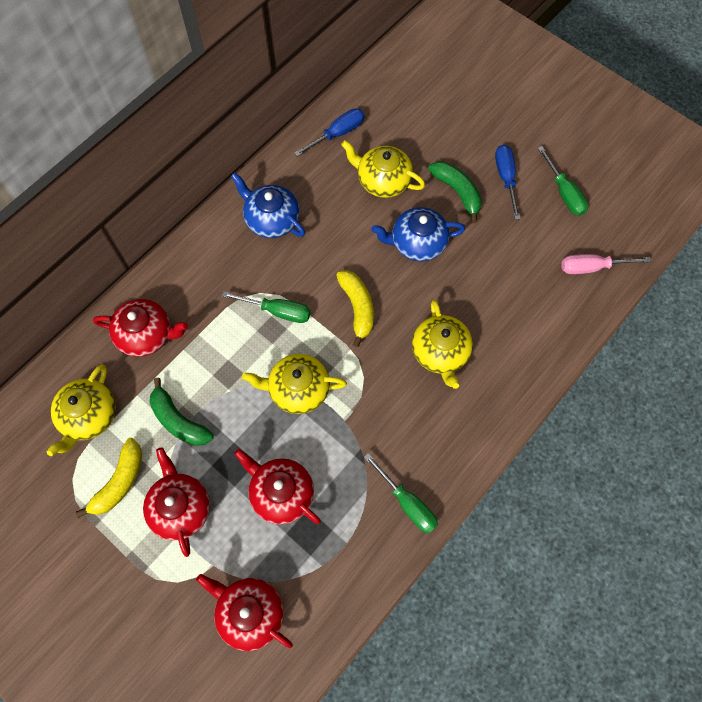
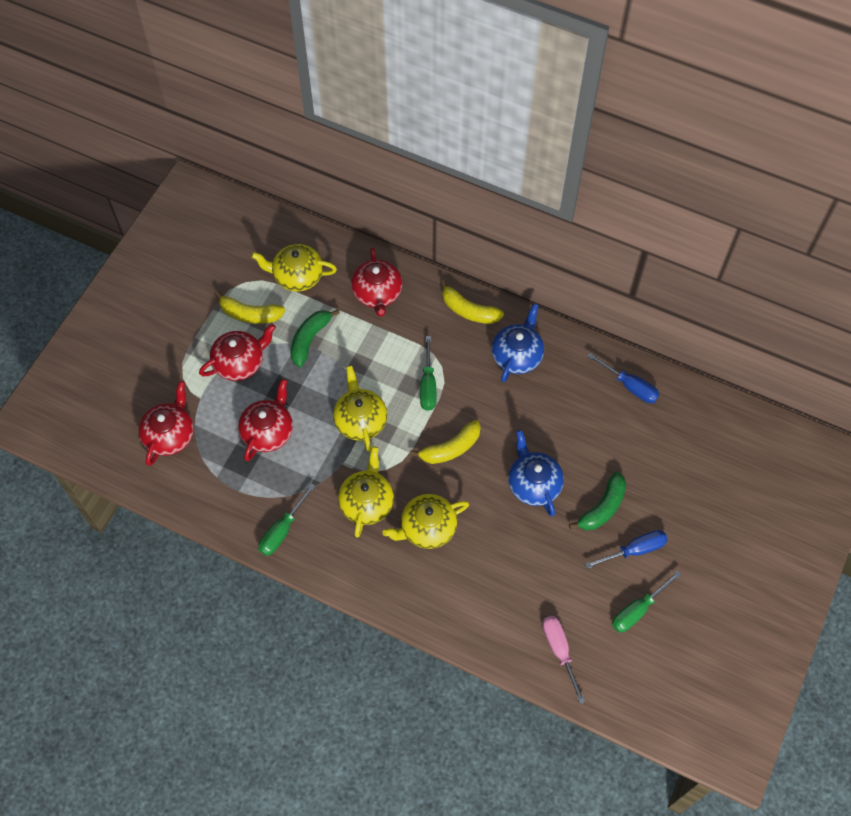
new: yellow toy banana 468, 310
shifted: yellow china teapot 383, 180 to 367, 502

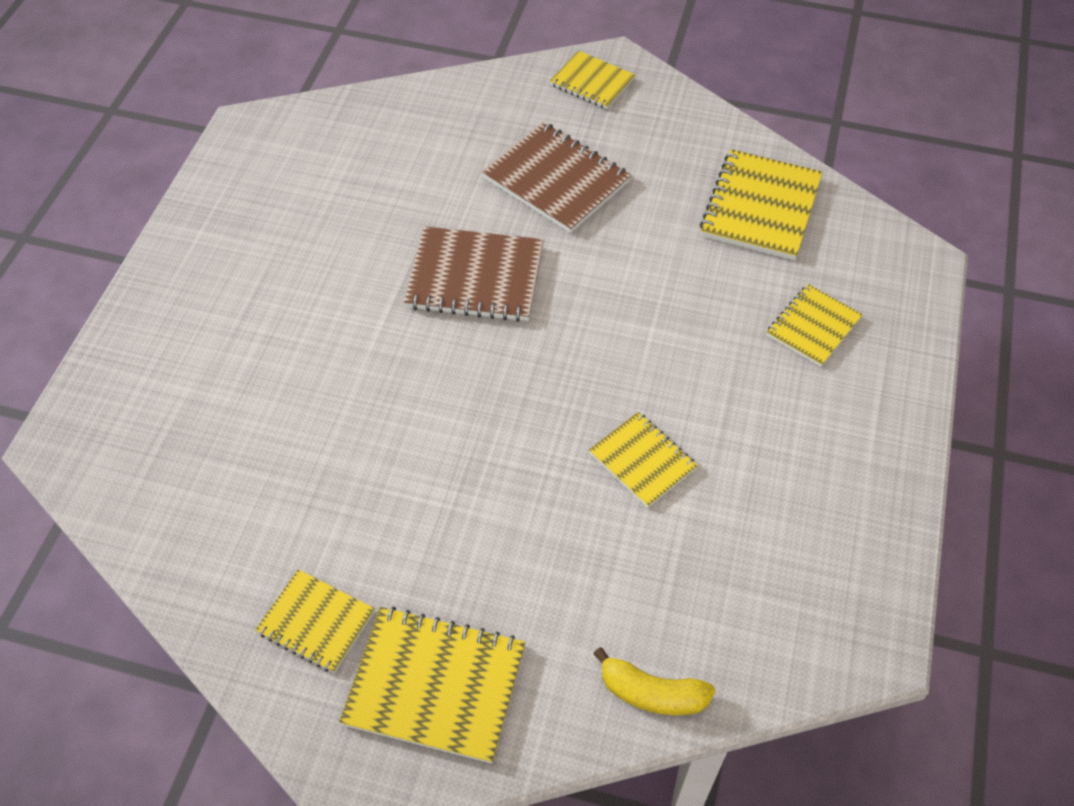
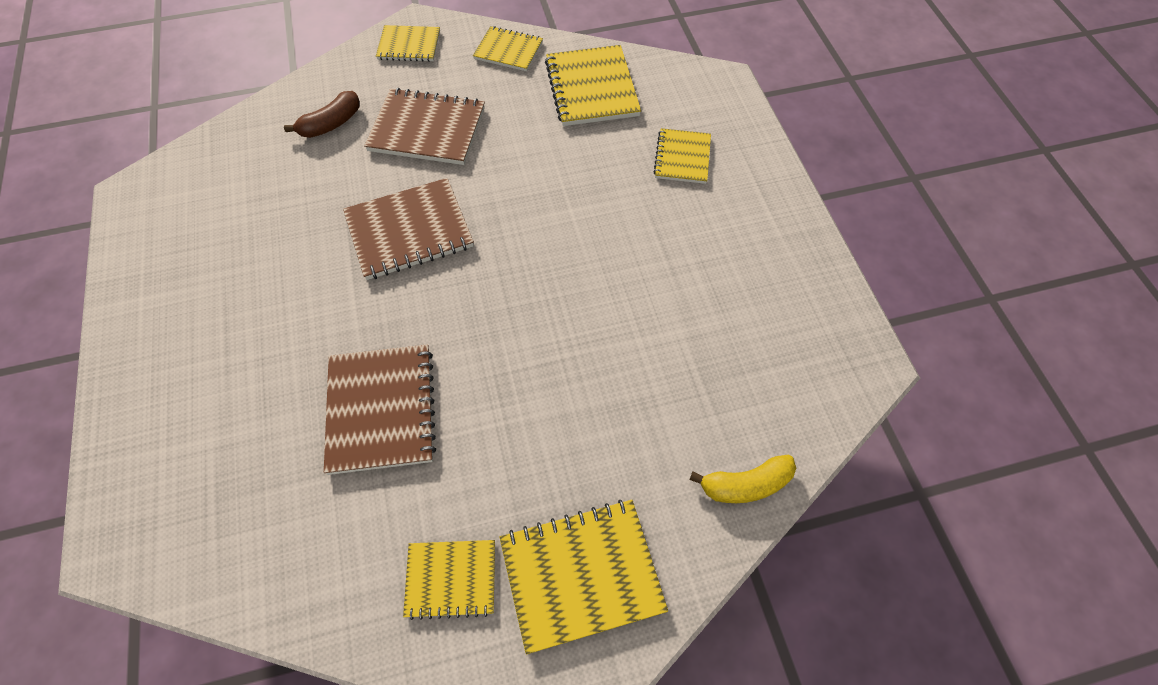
new: dark brown toy banana 331, 124; dark brown notepad 381, 410
shifted: yellow notepad 642, 461 to 508, 51

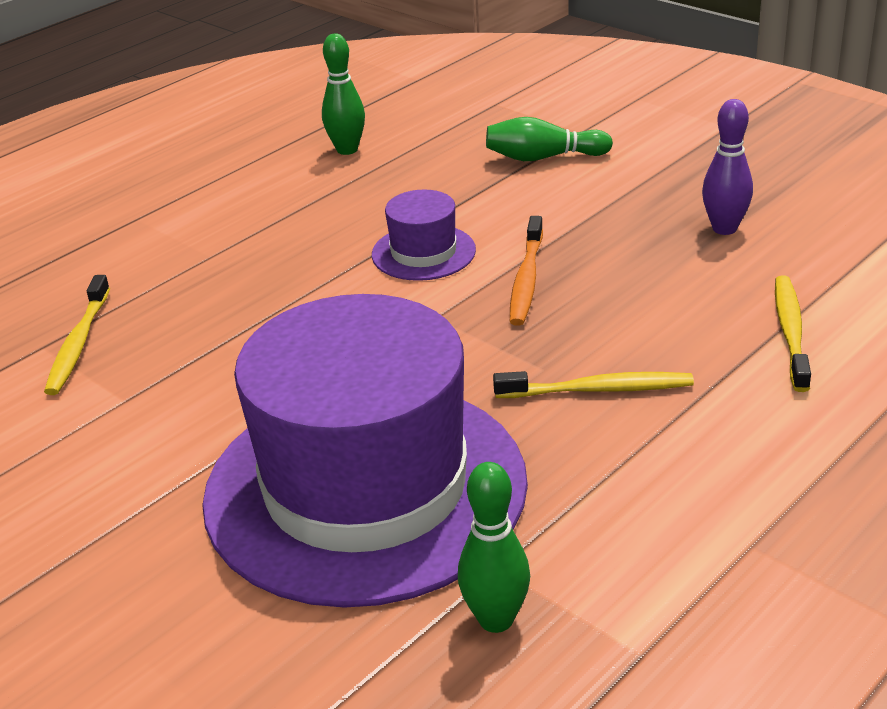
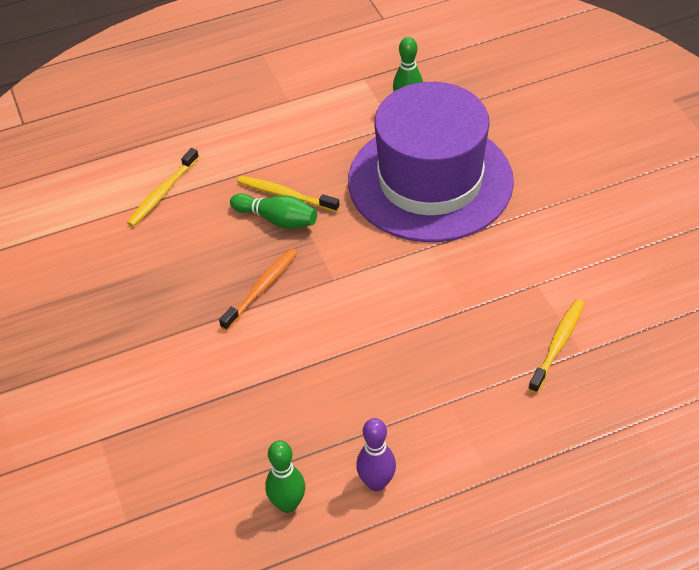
gone: royal purple hat 423, 252
shifted: emerald bowling pin 543, 157 to 277, 219; royal purple bowling pin 724, 228 to 376, 483

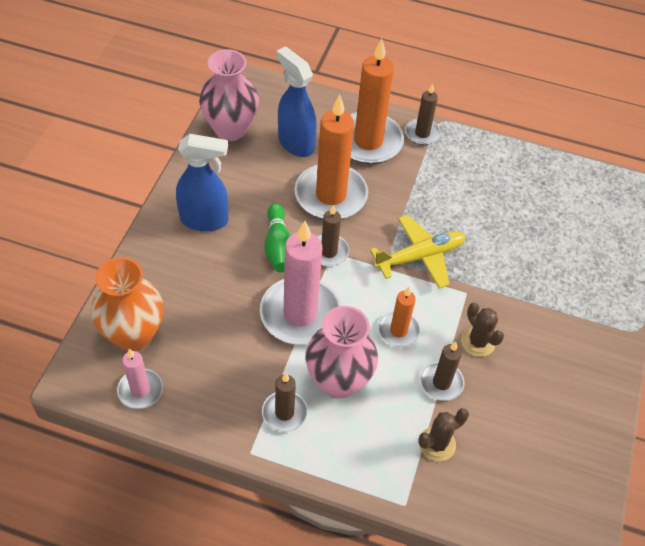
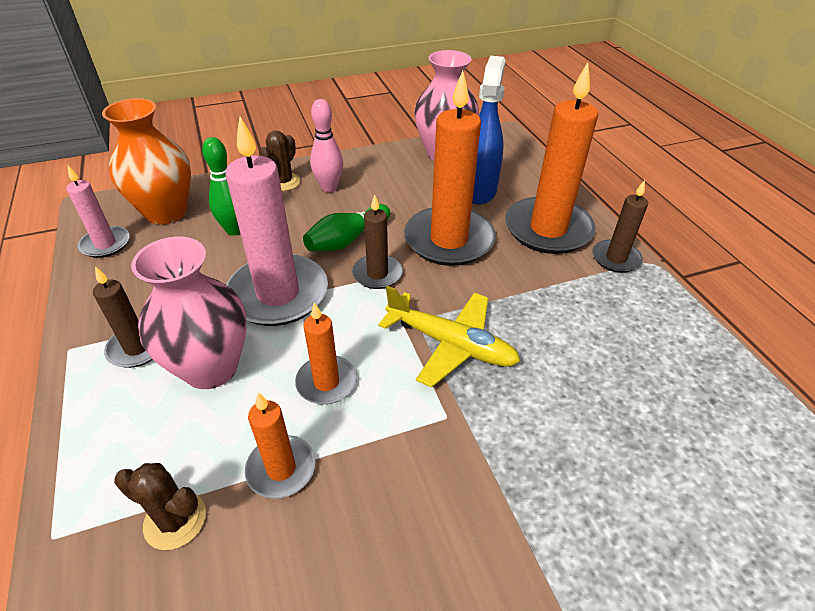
new: emerald bowling pin 235, 230
shifted: dark brown cactus 478, 342 to 283, 182
swapped: blue spray cleaner 205, 220 to rosy bowling pin 329, 188
repainted: dark brown wax candle 441, 382 to orange wax candle 281, 469

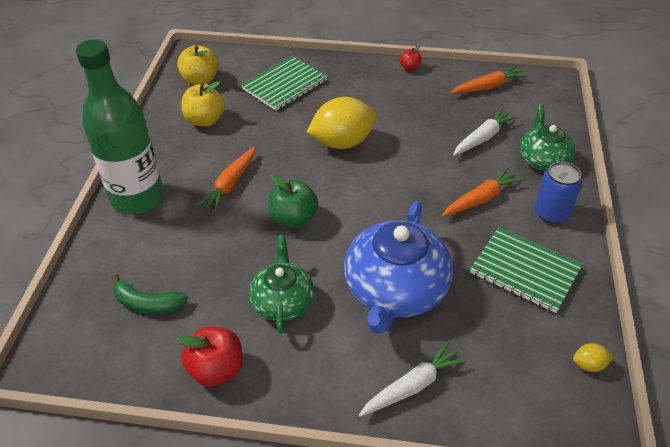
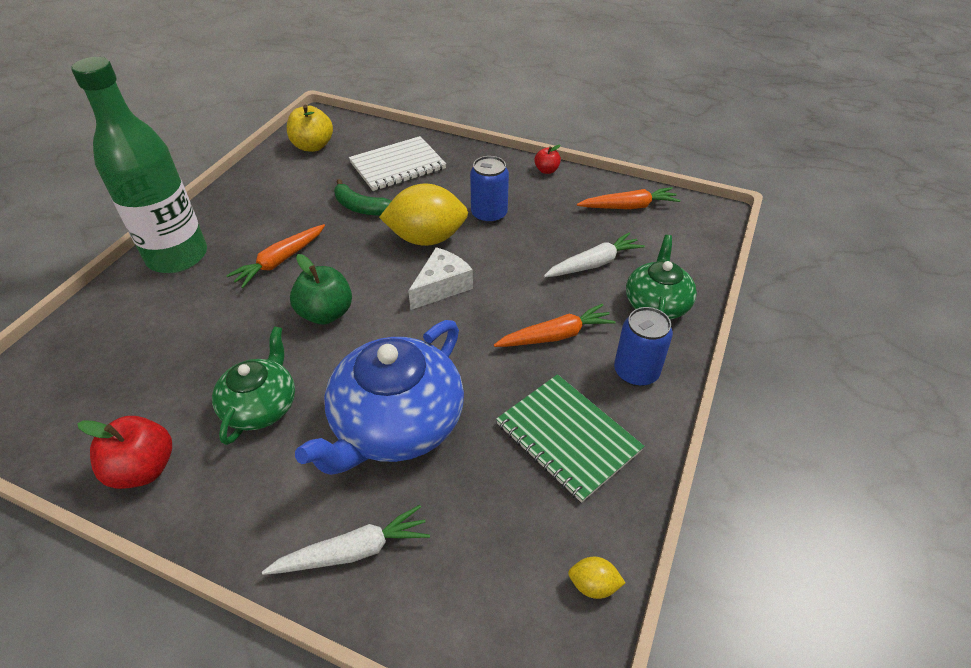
gone: yellow apple fruit 205, 120
new: snow-white piece of cheese 441, 286; blue tin 489, 214
shifted: emerald toy banana 147, 303 to 361, 207
repainted: emerald notepad 284, 85 to snow-white notepad 397, 165

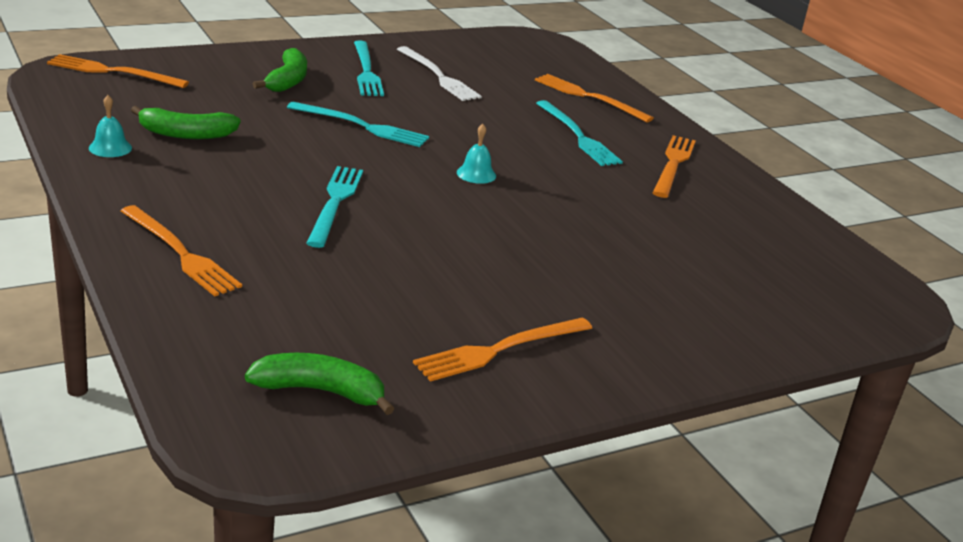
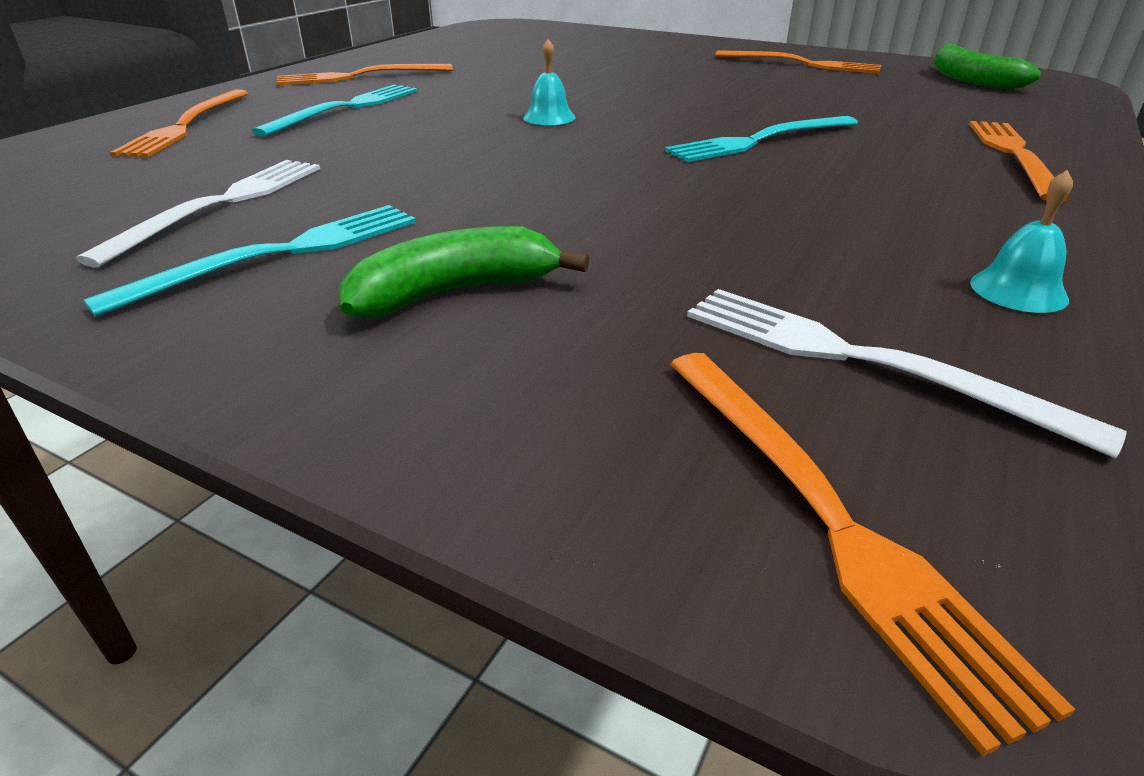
gone: emerald toy banana 186, 134; teal table fork 362, 126
new: snow-white table fork 862, 361

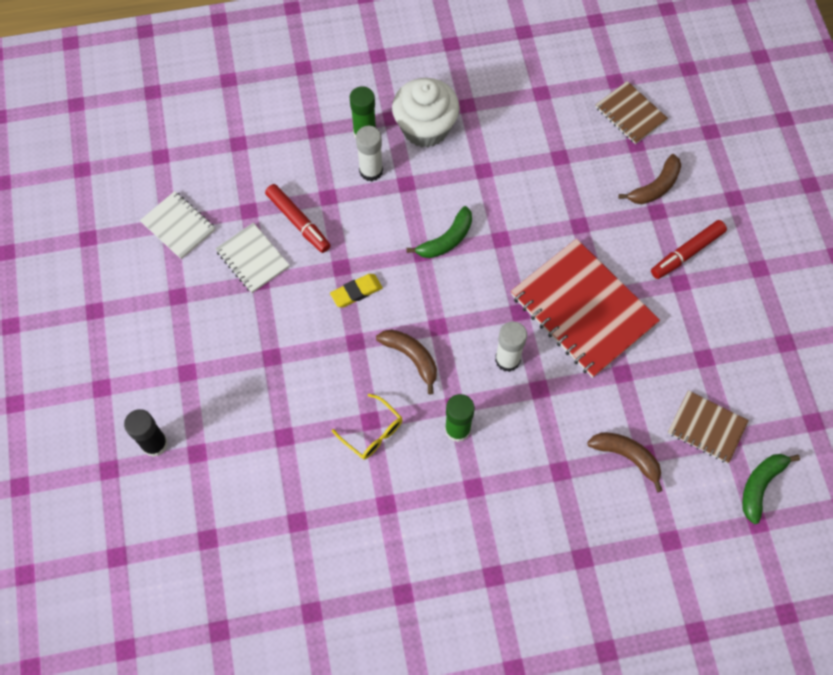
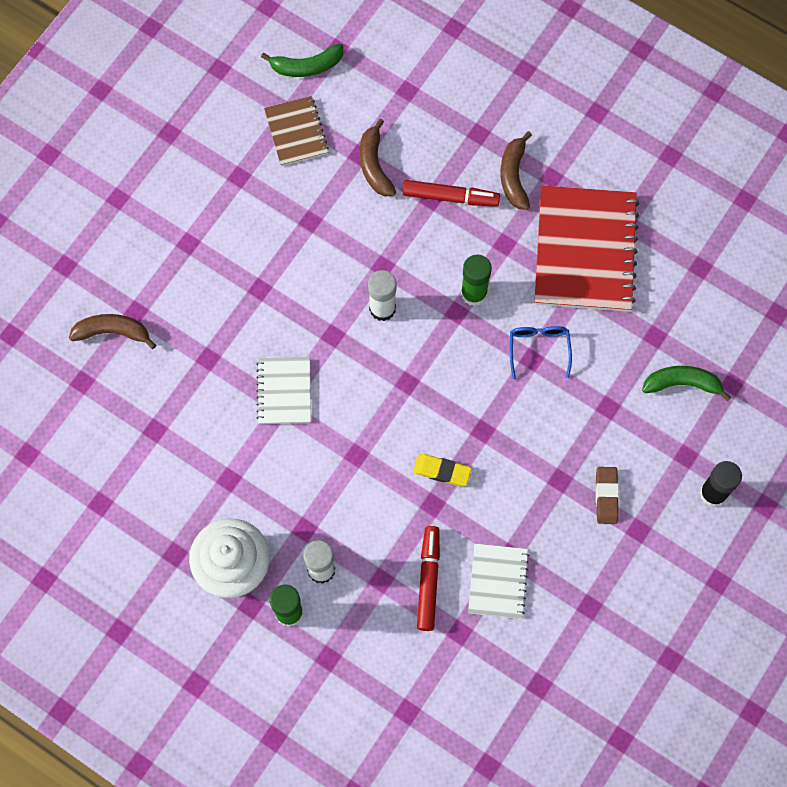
gone: dark brown notepad 630, 114
new: dark brown pencil eraser 606, 496
shifted: snow-white notepad 178, 226 to 284, 391; scarlet felt pen 686, 253 to 450, 197; dark brown toy banana 411, 358 to 514, 176; scarlet notepad 583, 309 to 585, 250; emerald toy banana 446, 240 to 682, 383
repainted: yellow eyeglasses 372, 432 to blue eyeglasses 539, 349

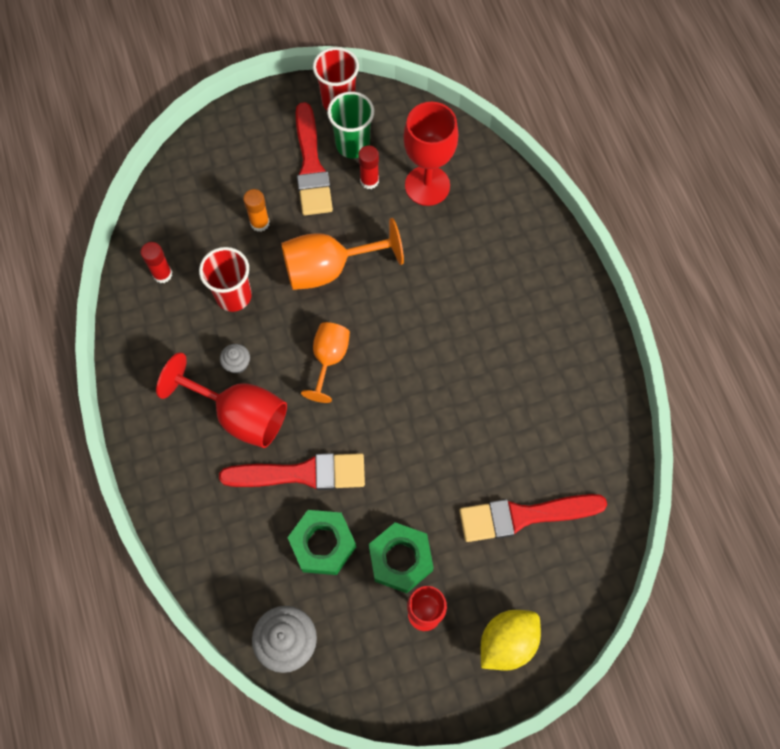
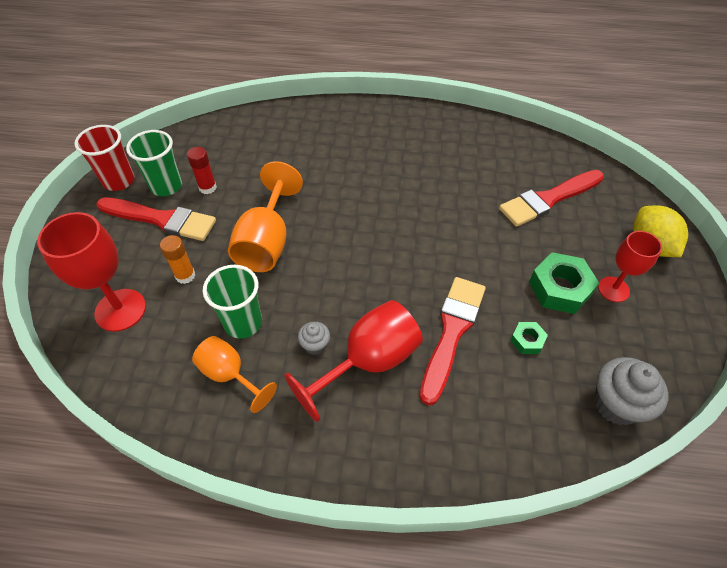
gone: scarlet glue stick 162, 274
shifted: scarlet wine glass 427, 185 to 120, 310; orange wine glass 329, 359 to 230, 375
repainted: scarlet beaker 233, 296 to emerald beaker 243, 323
rotated: scarlet paint brush 524, 516 = 548, 199 45 degrees clockwise
scaled: emerald nut 322, 544 = 527, 340 x0.52

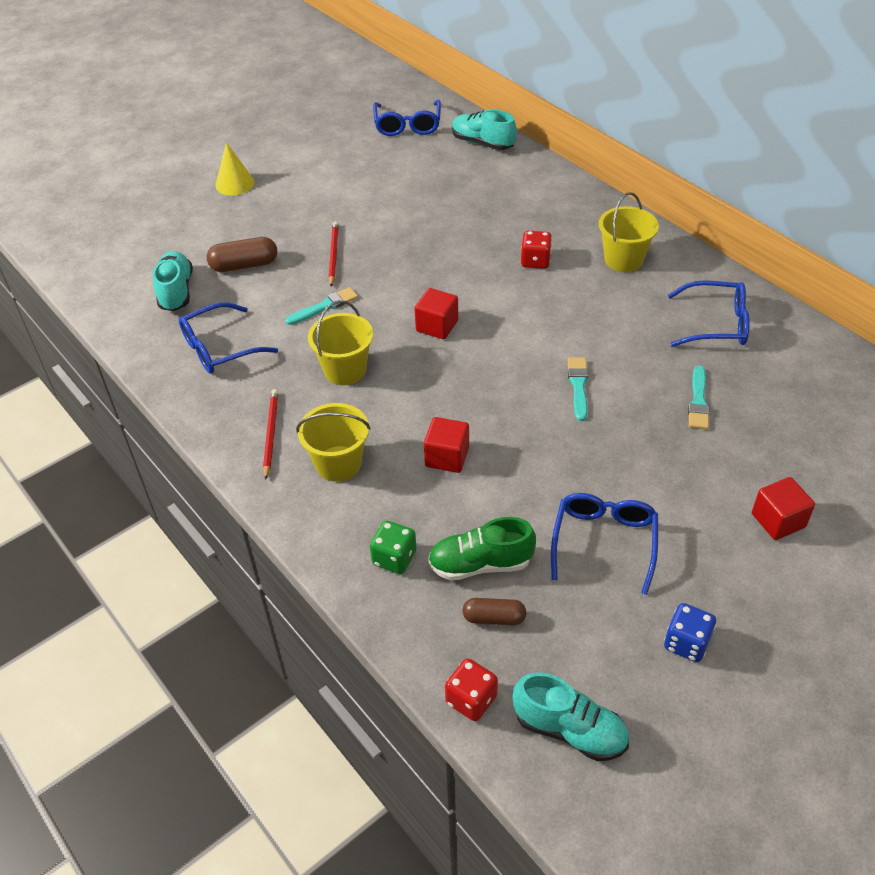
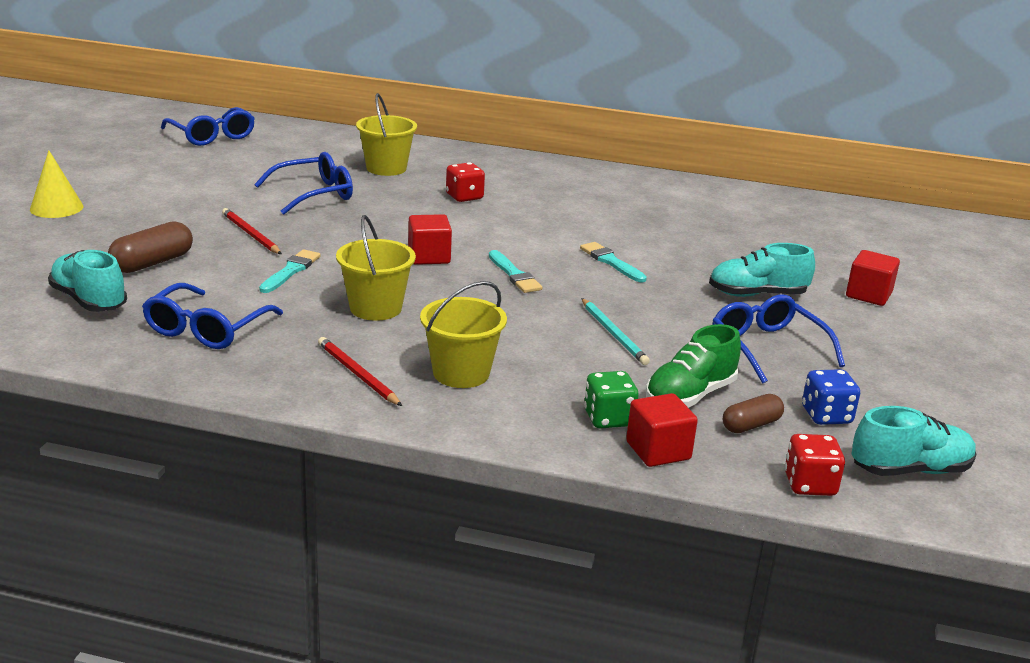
new: teal pencil 613, 334
shifted: blue eyeglasses 716, 324 to 314, 194; yellow sand bucket 623, 259 to 386, 168; teal paint brush 698, 401 to 514, 275; scarlet cube 447, 457 to 658, 451; teal shoe 482, 143 to 757, 294; blue die 686, 643 to 826, 416

